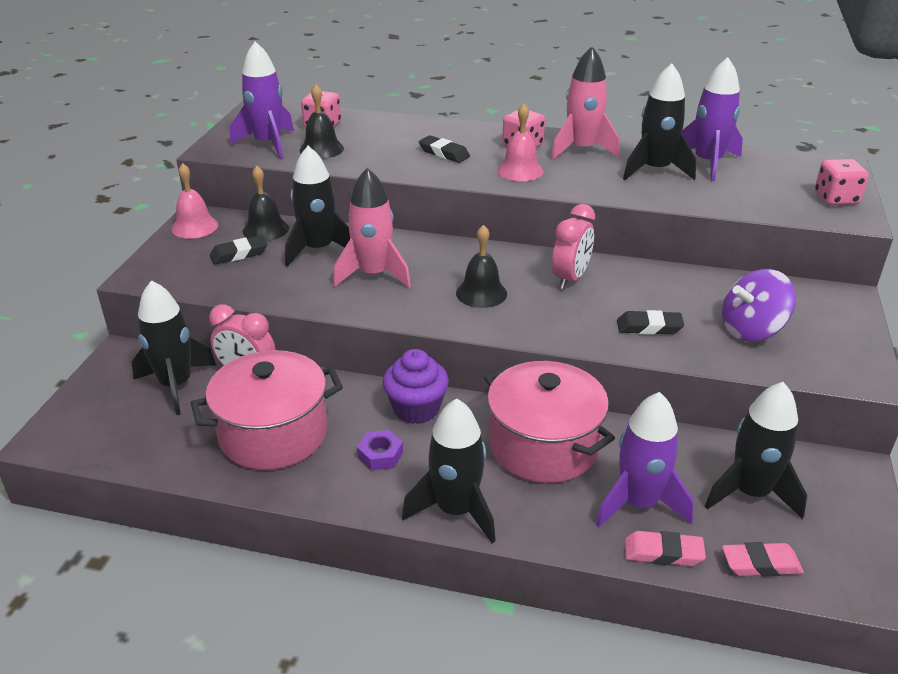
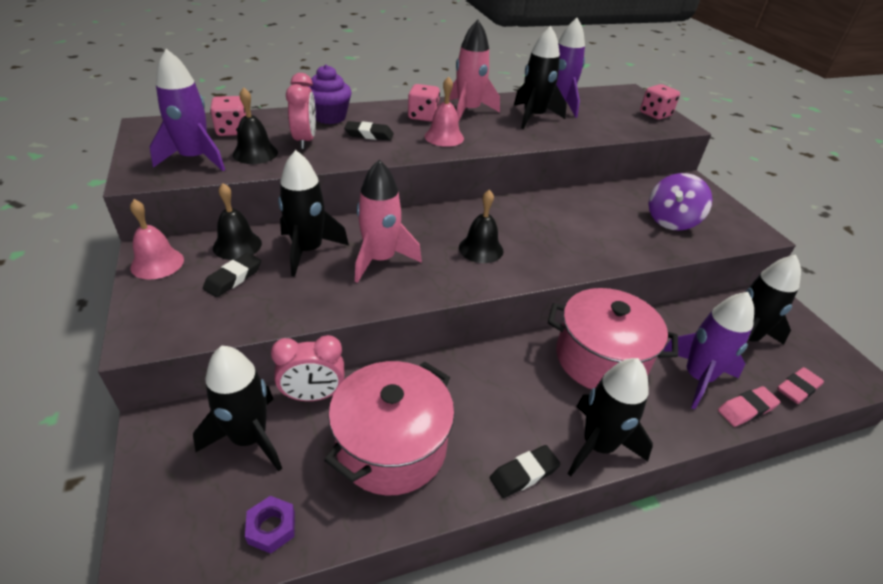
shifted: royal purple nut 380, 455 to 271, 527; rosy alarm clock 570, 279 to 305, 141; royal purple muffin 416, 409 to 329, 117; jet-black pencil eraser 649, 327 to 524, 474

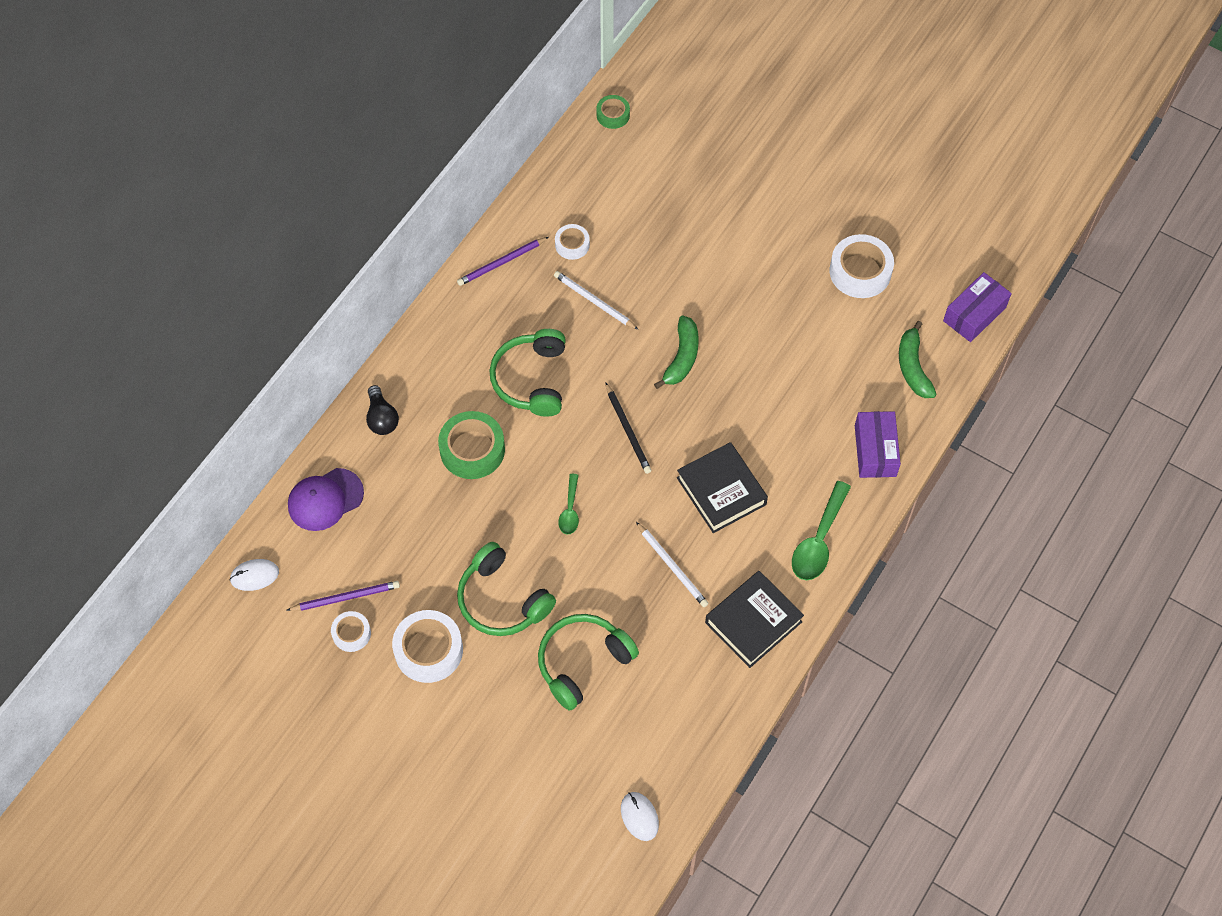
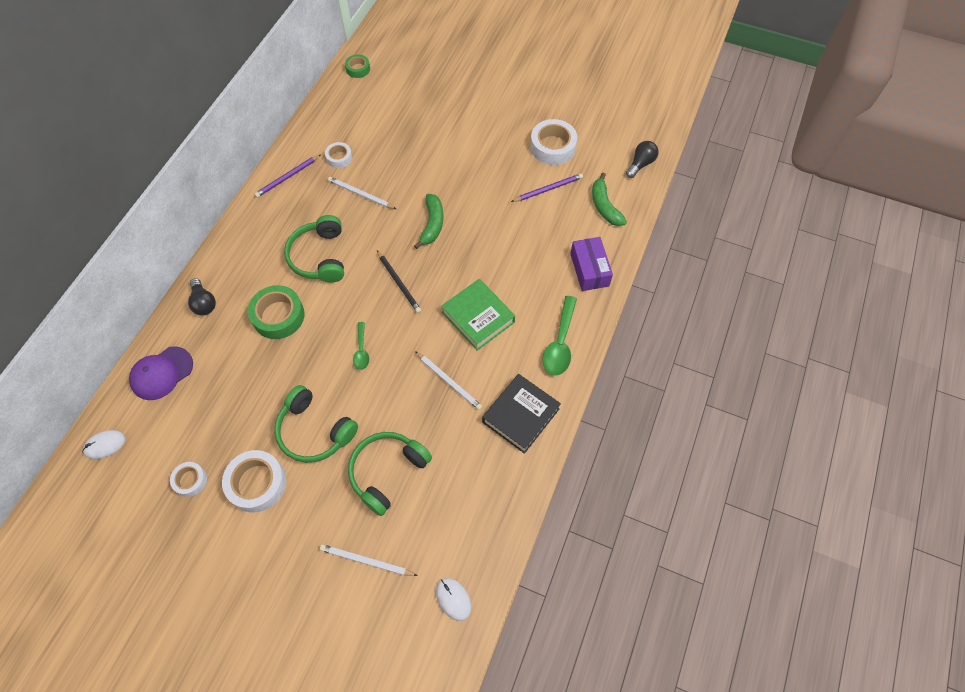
new: snow-white pencil 367, 561
shifted: royal purple pencil 345, 597 to 548, 189
swapped: royal purple package 974, 314 to jet-black lightbulb 640, 164
repainted: jet-black hardback 721, 491 to emerald hardback 478, 317

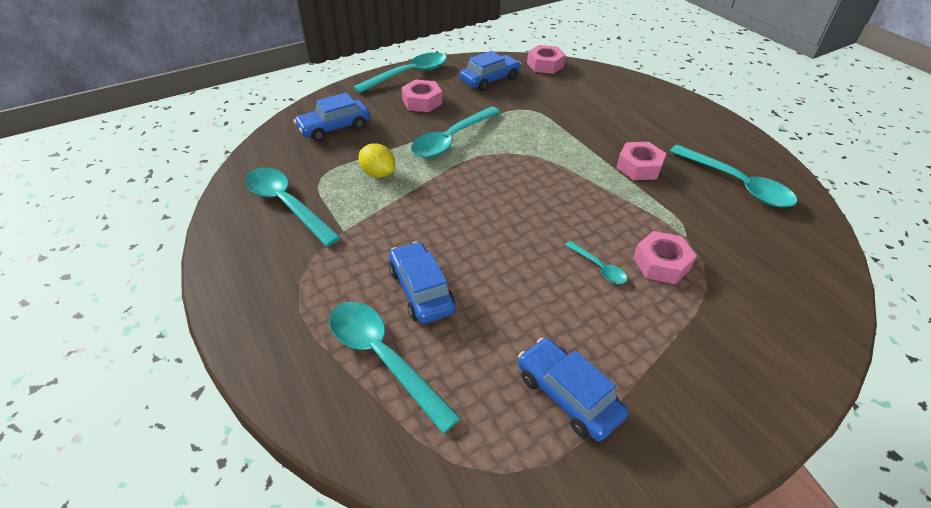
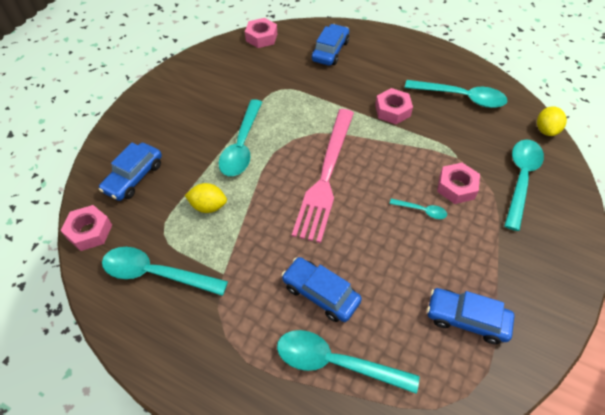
new: rosy table fork 326, 176; yellow lemon 546, 130
shifted: rosy nut 422, 102 to 89, 231; blue toy car 490, 80 to 330, 51; teal spoon 409, 74 to 520, 179

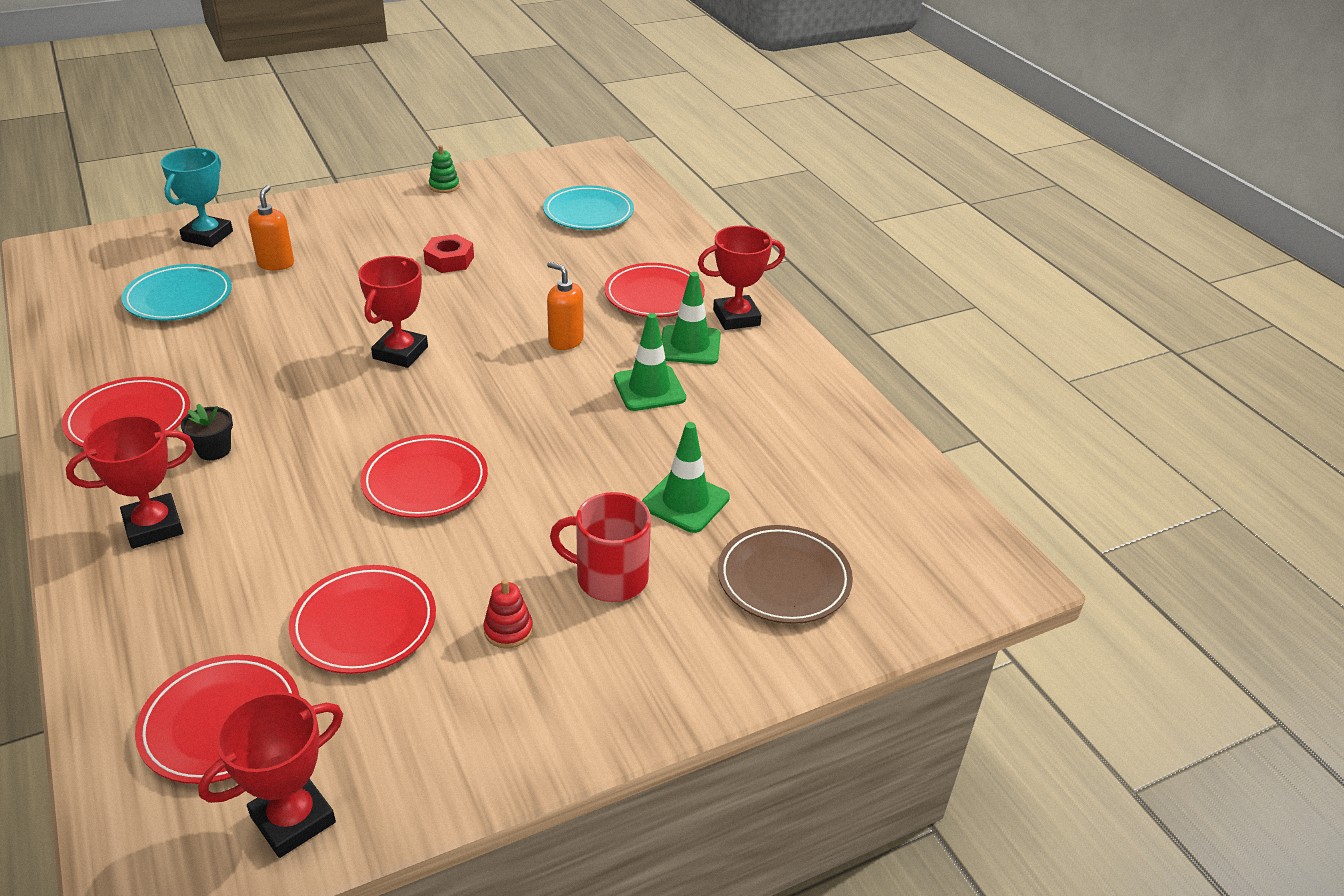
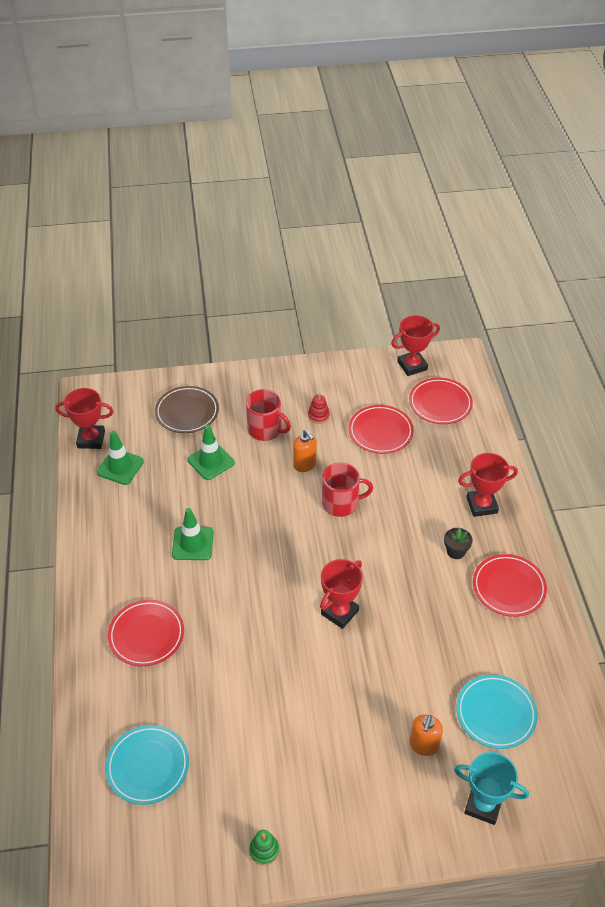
gone: scarlet nut 449, 260
shifted: scarlet prize cup 736, 318 to 91, 439; emerald traffic cone 690, 345 to 120, 467; orange soap pump 565, 341 to 305, 465
swapped: scarlet flat dish 425, 481 to scarlet tea mug 341, 503
rotated: teal prize cup 207, 236 = 483, 805 75 degrees clockwise

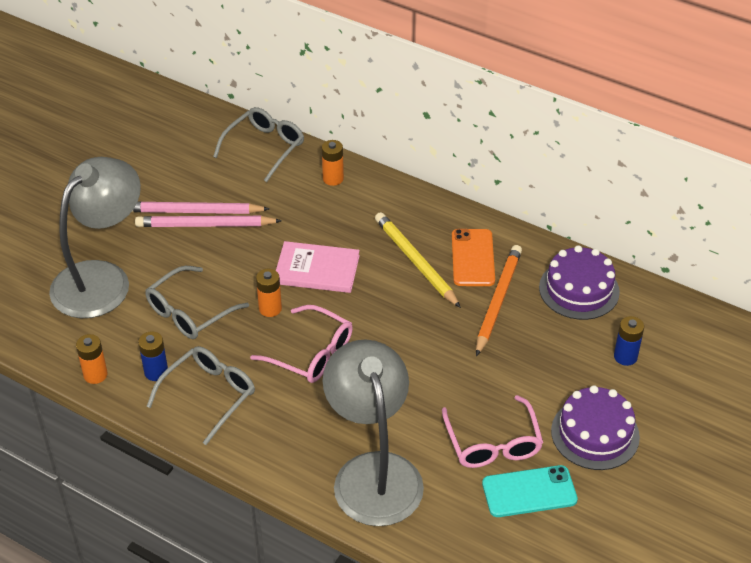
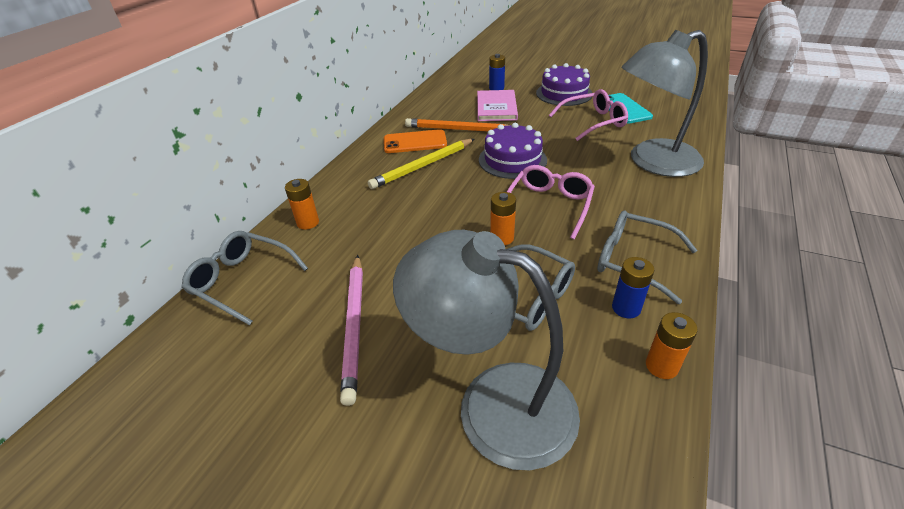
gone: rosy pencil 205, 225
shifted: rosy hardback 317, 269 to 496, 108; royal purple gateau 579, 289 to 512, 160

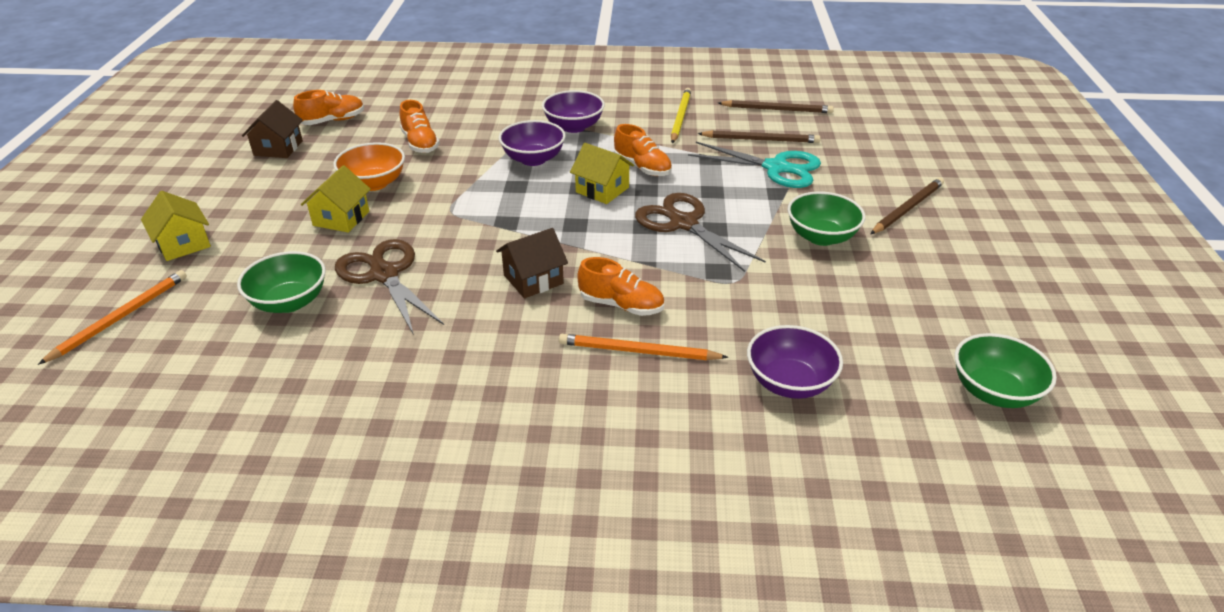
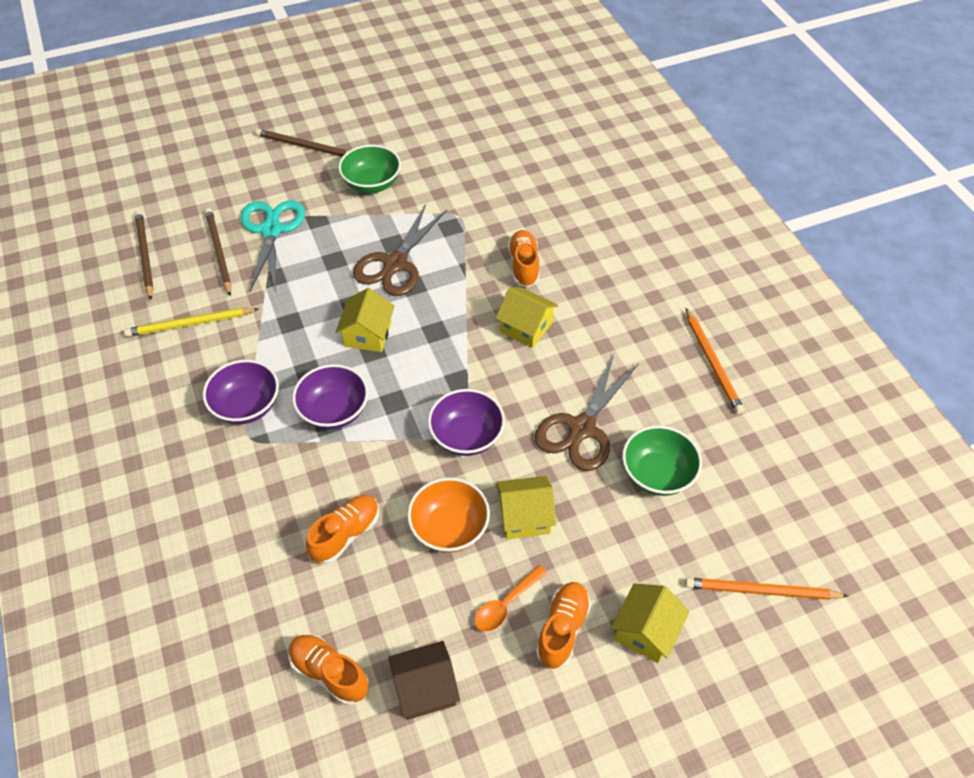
gone: emerald deep dish 994, 392
new: orange spoon 505, 604
shifted: royal purple deep dish 789, 382 to 466, 436; orange shoe 642, 167 to 562, 629; orange pencil 638, 351 to 712, 363
repainted: dark brown cottage 533, 279 to yellow cottage 526, 327

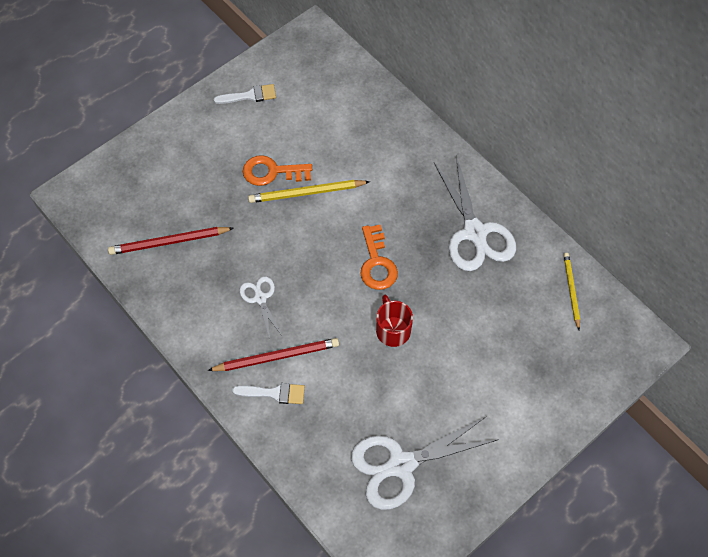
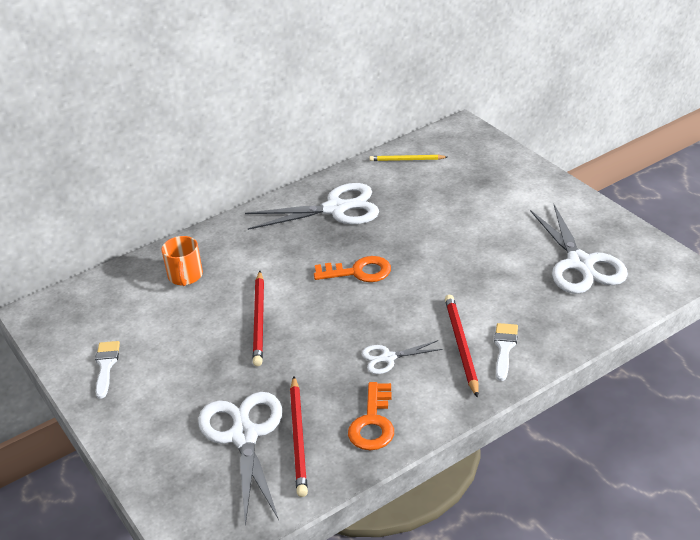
gone: scarlet tea mug 392, 330
new: orange tea mug 185, 276; snow-white pair of scissors 244, 436
shifted: orange latchkey 272, 172 to 373, 423
repainted: yellow pencil 306, 193 to scarlet pencil 259, 320

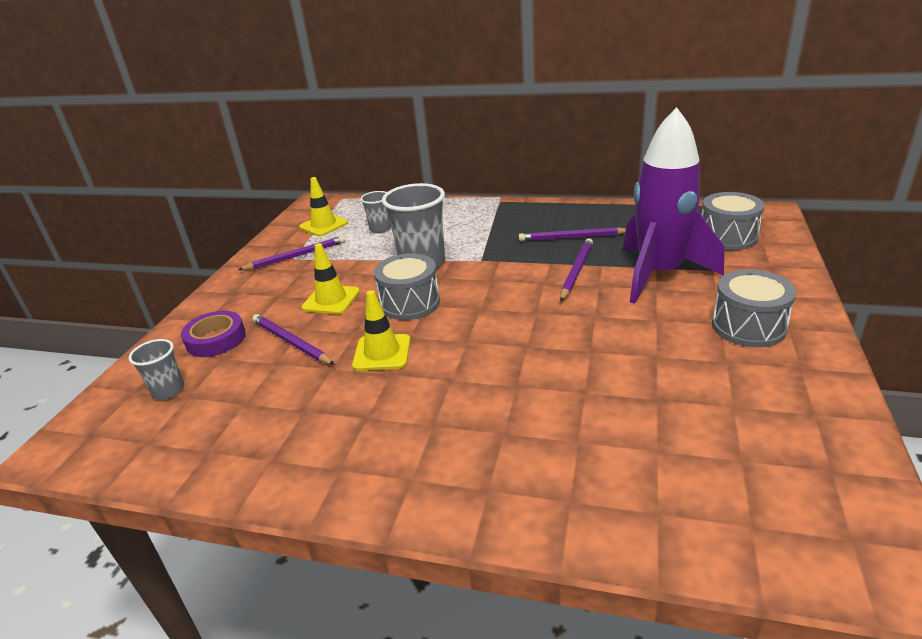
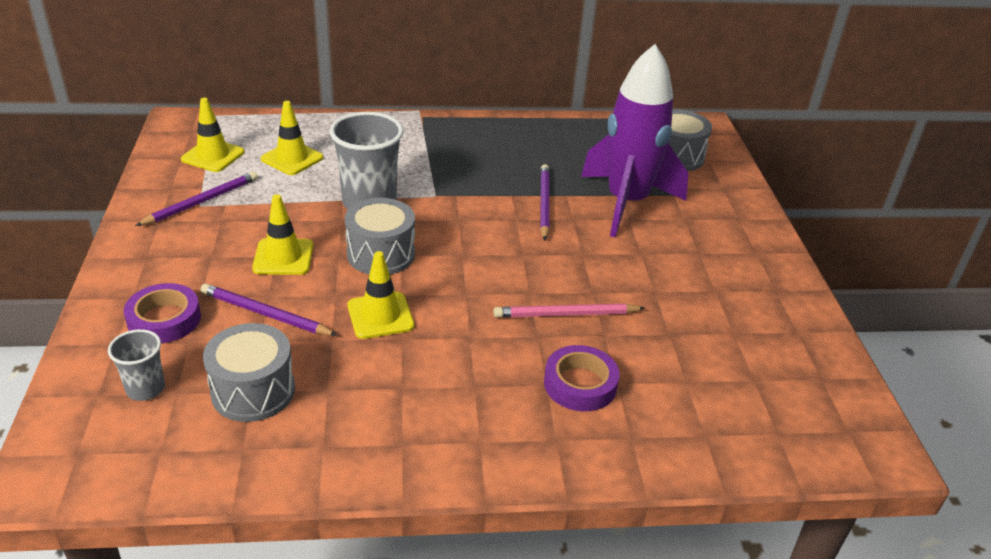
gone: royal purple pencil 572, 237
new: rosy pencil 566, 314; royal purple sticky tape 580, 384
shifted: gray toy drum 748, 326 to 253, 391
swapped: gray beaker 380, 229 to yellow traffic cone 292, 158

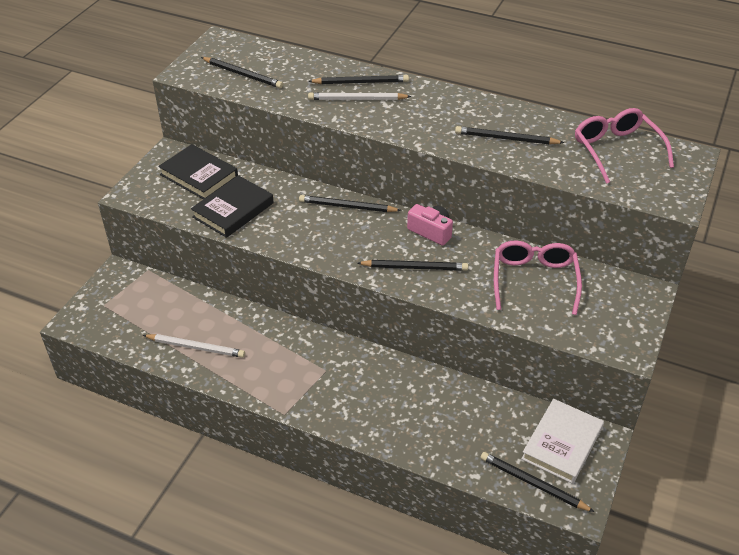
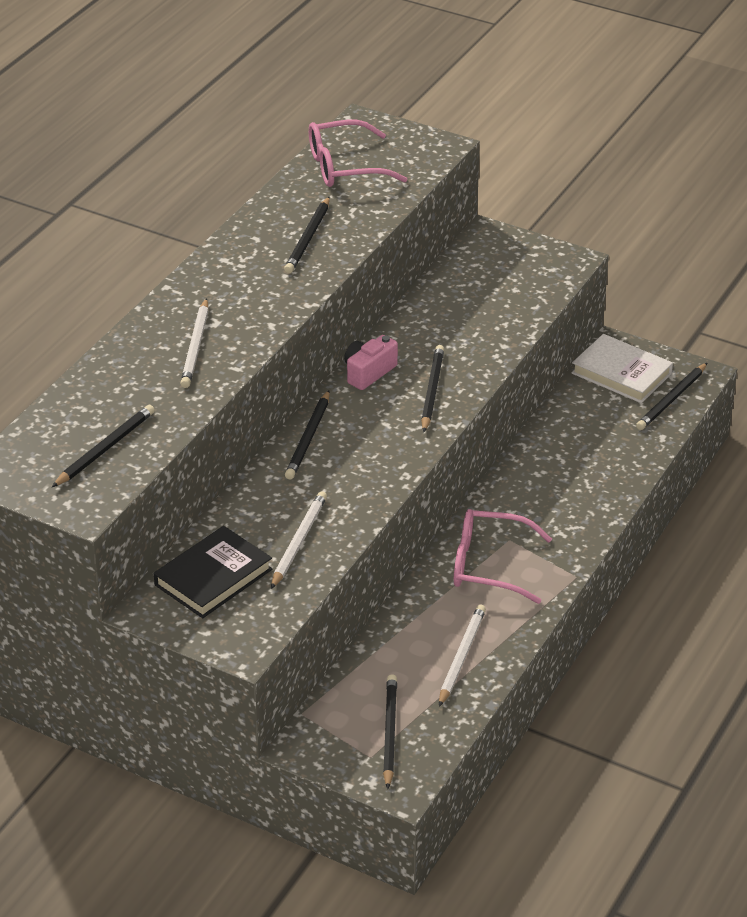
shifted: jet-black pencil 360, 82 to 389, 732; rosy eyeglasses 534, 280 to 488, 565
swapped: jet-black hardback 233, 210 to snow-white pencil 298, 542

